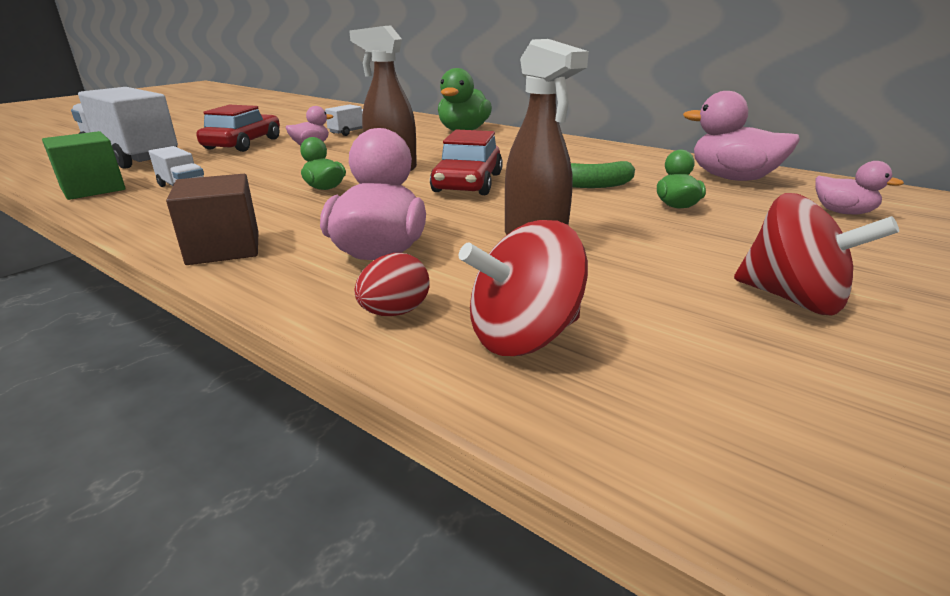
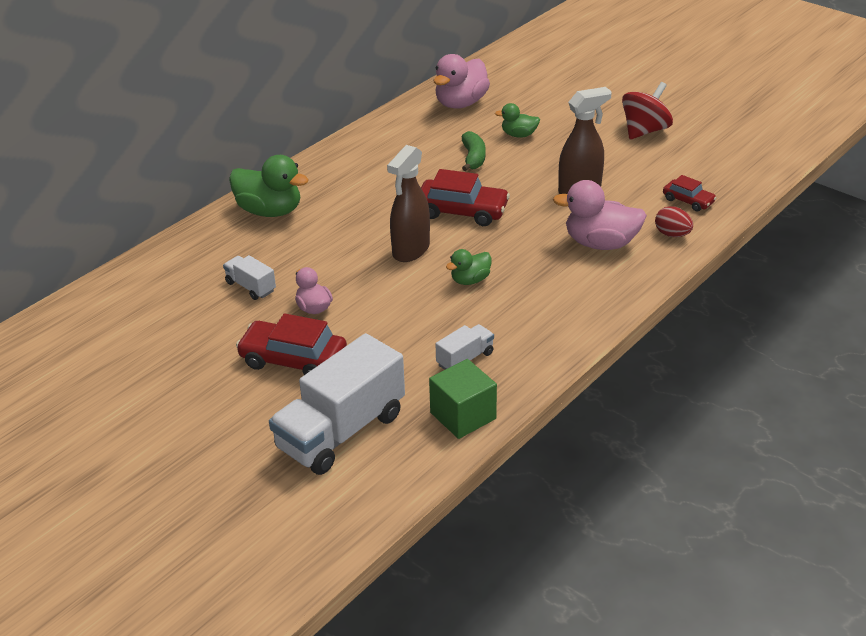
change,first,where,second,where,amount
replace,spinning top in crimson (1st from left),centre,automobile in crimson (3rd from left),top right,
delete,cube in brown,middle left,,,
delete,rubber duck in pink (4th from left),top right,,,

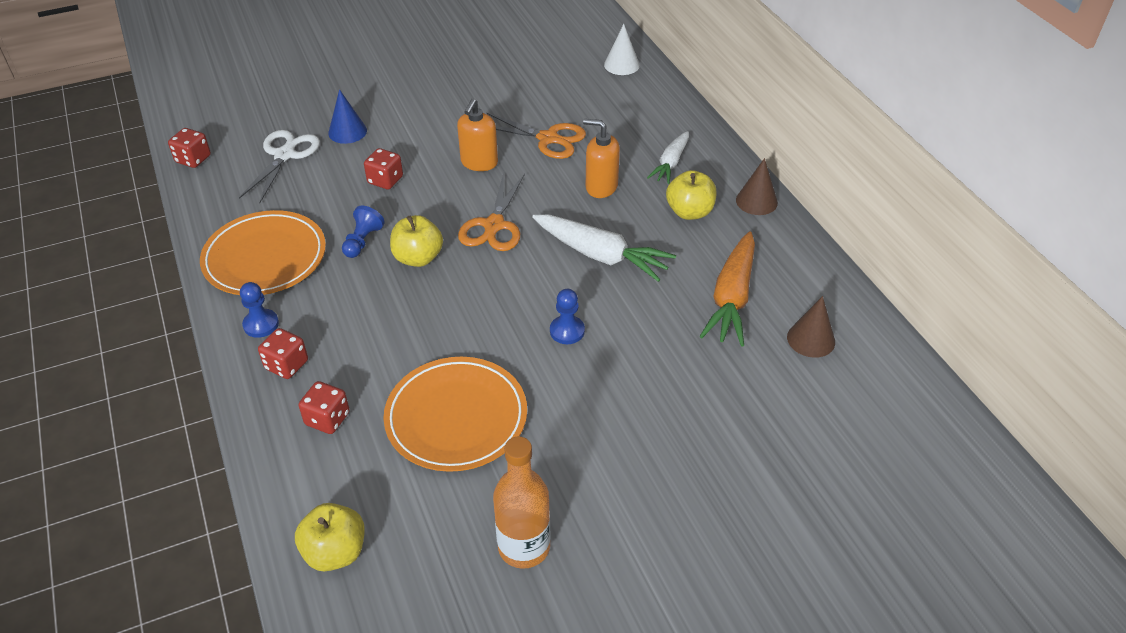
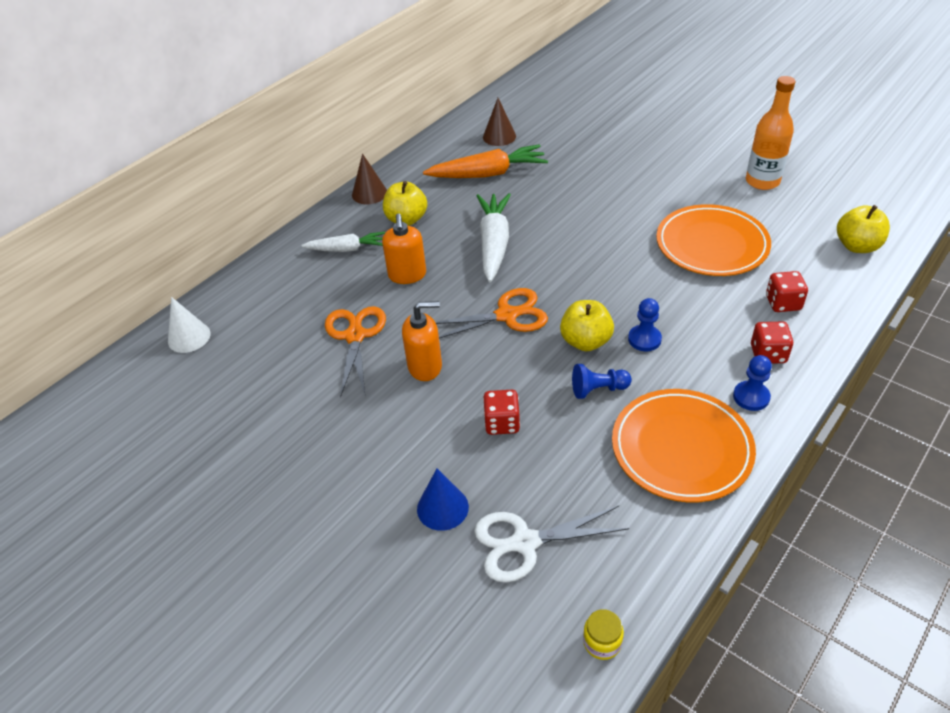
change,first,where,second,where,amount
replace,die in crimson (1st from left),top left,jam jar in golden,bottom centre,
move,chess pawn in royal blue (3rd from left in the first image),centre,chess pawn in royal blue (2nd from left),middle right,

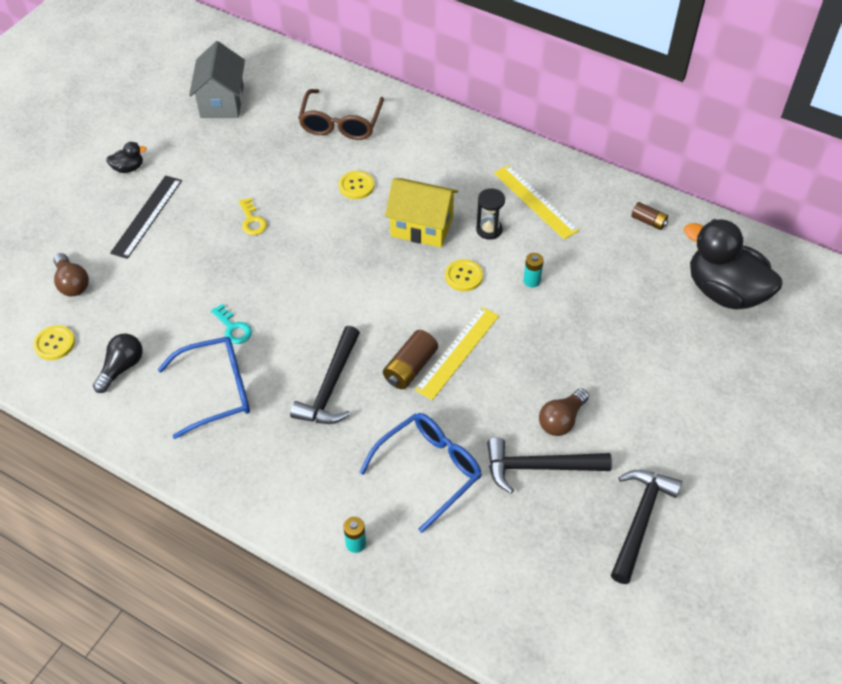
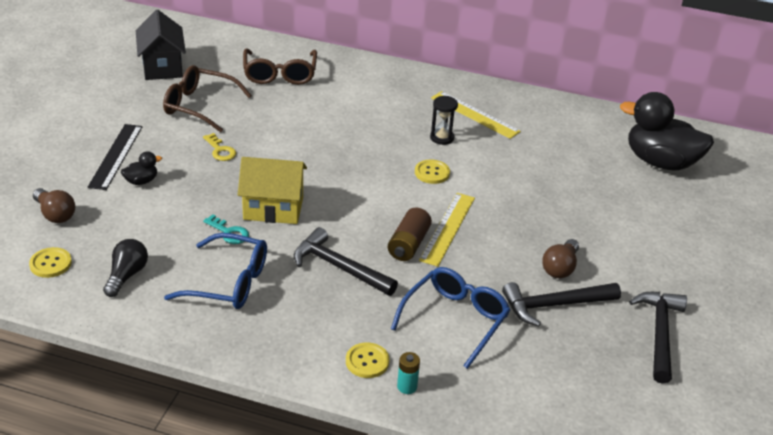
change,first,where,second,where,amount
move,rubber duck in jet-black (1st from left),top left,,middle left,
recolor,toy house in grey,top left,toy house in jet-black,top left,
insert,,,glasses in brown (1st from left),top left,
rotate,glasses in royal blue (1st from left),middle left,,middle left,45 degrees clockwise
move,toy house in golden,top centre,,centre,
rotate,carpenter's hammer in jet-black (1st from left),centre,,centre,120 degrees clockwise
move,button in golden (2nd from left),top centre,,bottom centre,
delete,power cell in turquoise (2nd from left),centre,,,
delete,power cell in brown (2nd from left),top right,,,

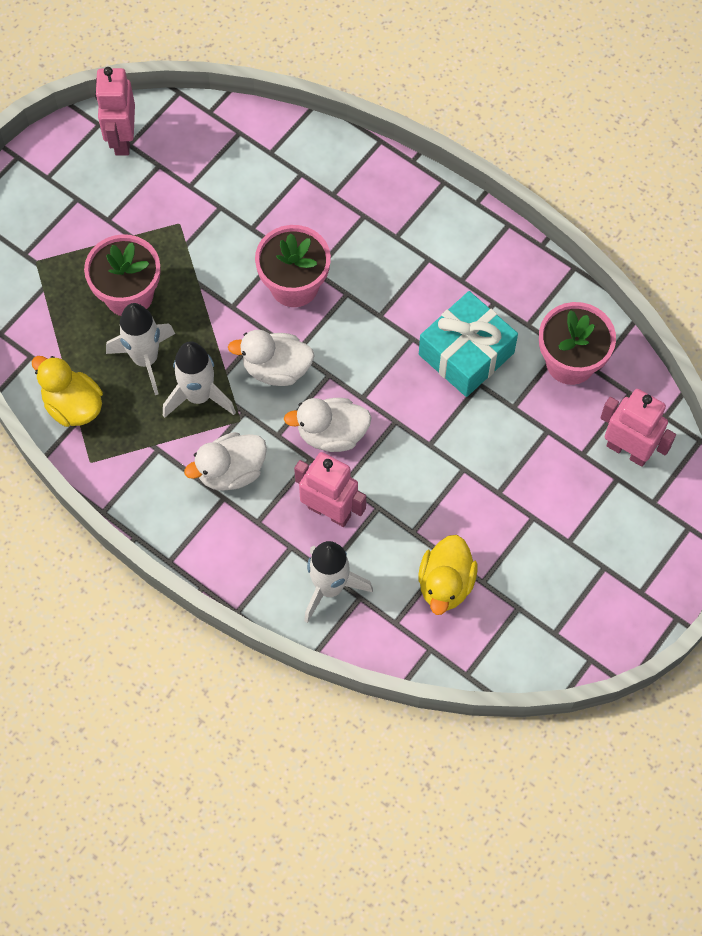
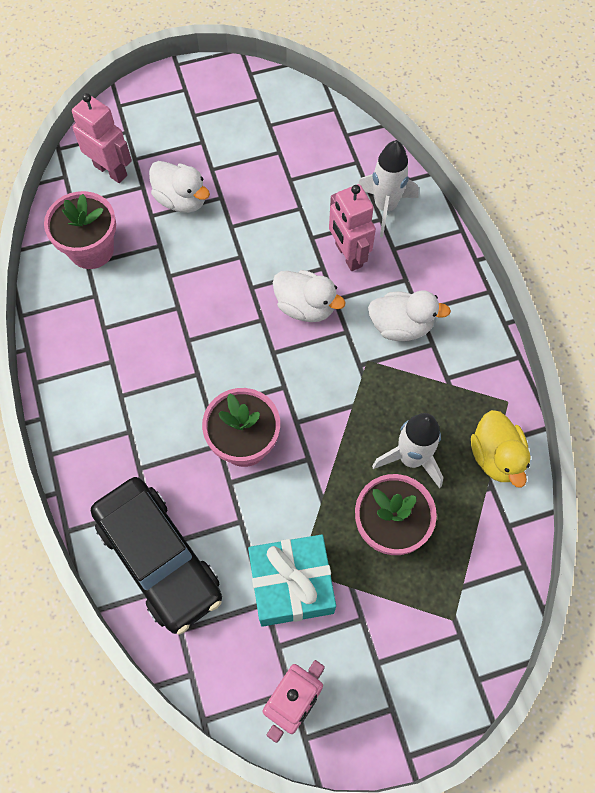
change,first,where,second,where,amount
rotate,toy robot in pink (3rd from left in the first image),middle right,toy robot in pink (1st from left),top left,150 degrees clockwise
insert,,,automobile in jet-black,bottom left,
move,rubber duck in snow-white (2nd from left in the first image),centre,rubber duck in snow-white (1st from left),top left,
move,present in turquoise,middle right,,bottom centre,
delete,toy rocket in snow-white (2nd from left),middle left,,,
delete,rubber duck in golden (2nd from left),centre,,,

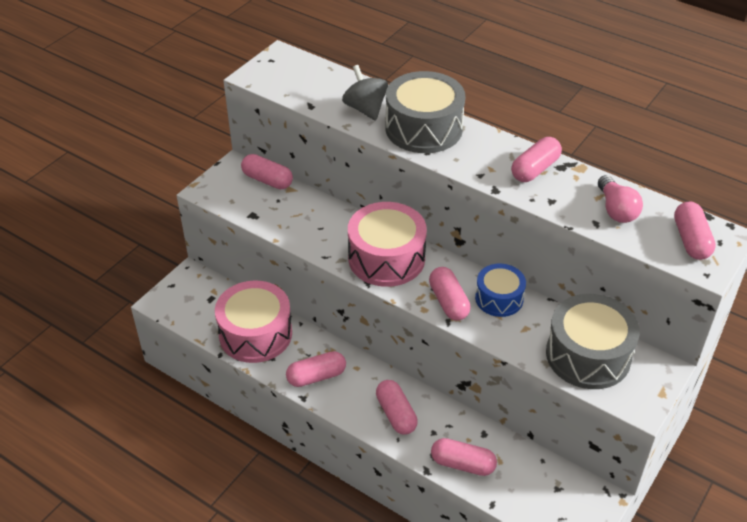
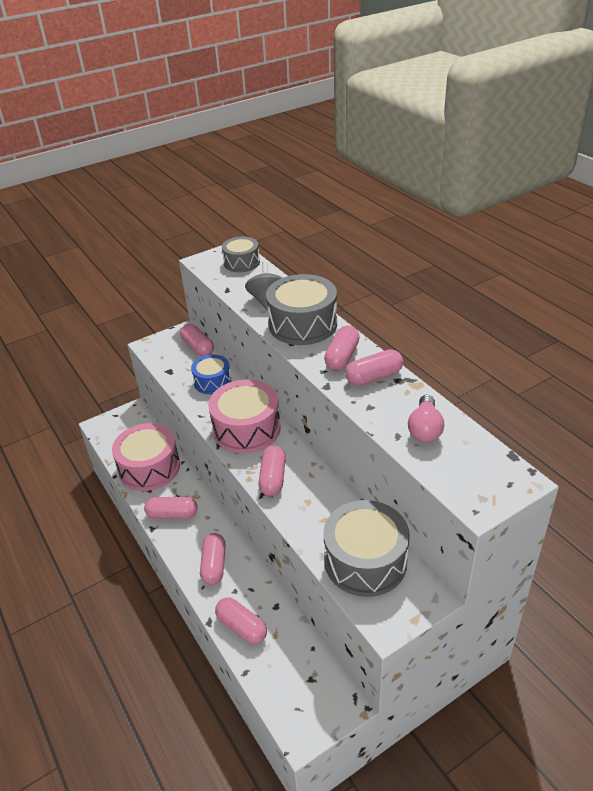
change,first,where,second,where,amount
move,drum in royal blue,middle right,,centre,
insert,,,drum in grey (1st from left),top centre,
move,capsule in pink (7th from left in the first image),middle right,capsule in pink (6th from left),centre,

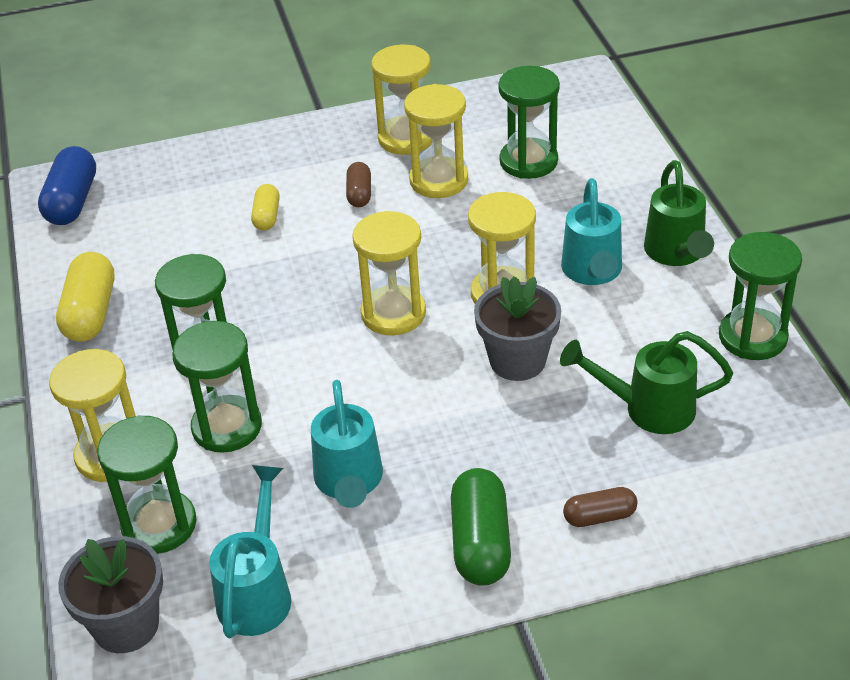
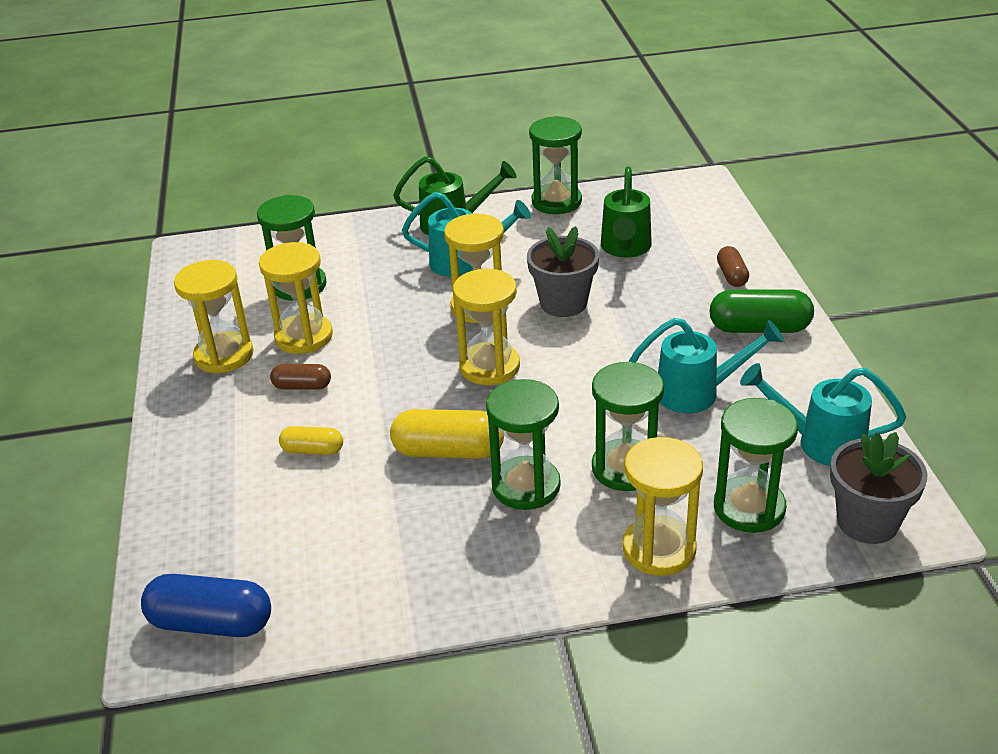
change,first,where,second,where,amount
move,capsule in golden (1st from left in the first image),middle left,capsule in golden (2nd from left),centre,

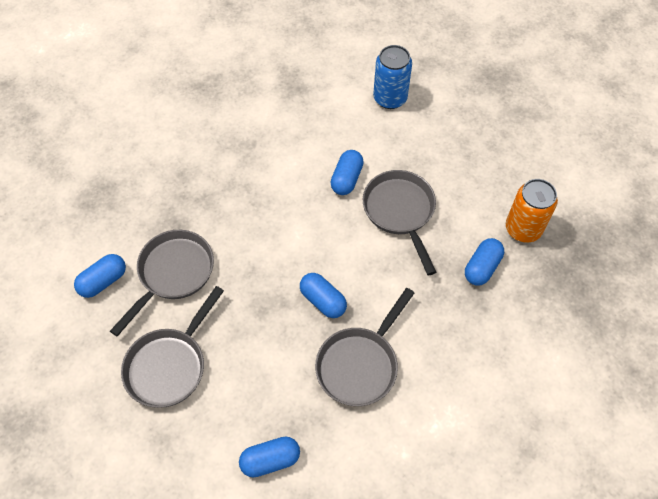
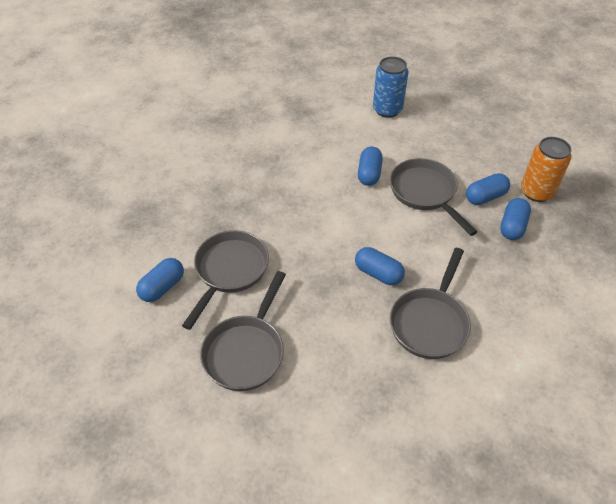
change,first,where,second,where,amount
move,capsule in royal blue (2nd from left in the first image),bottom centre,capsule in royal blue (4th from left),middle right,

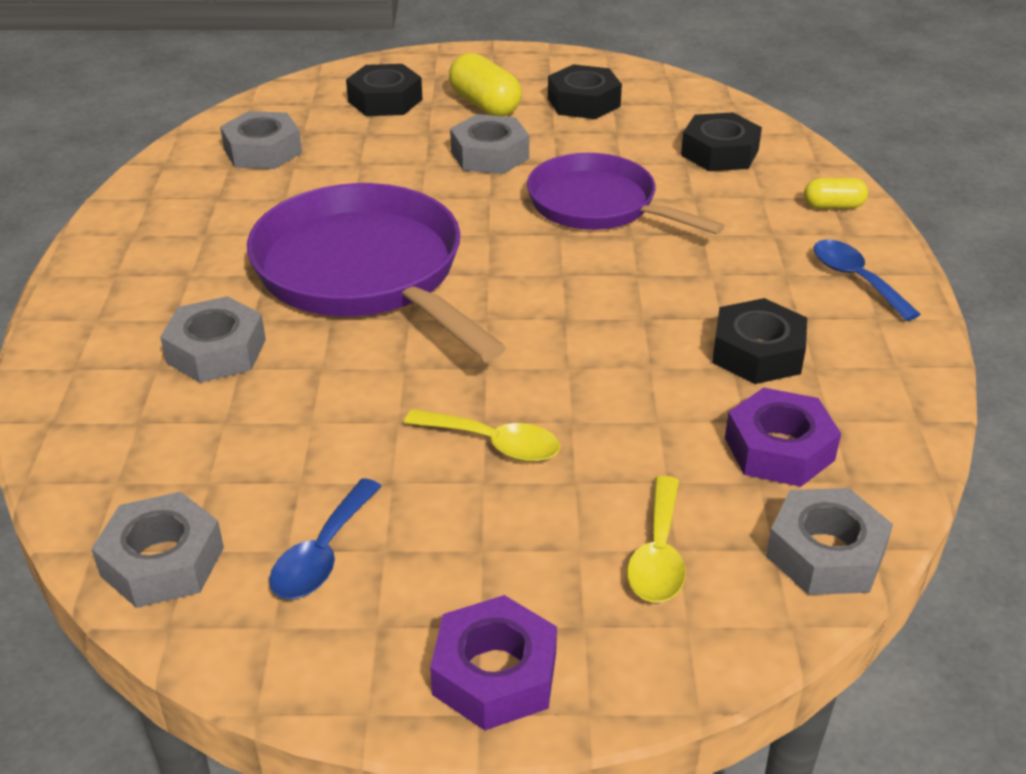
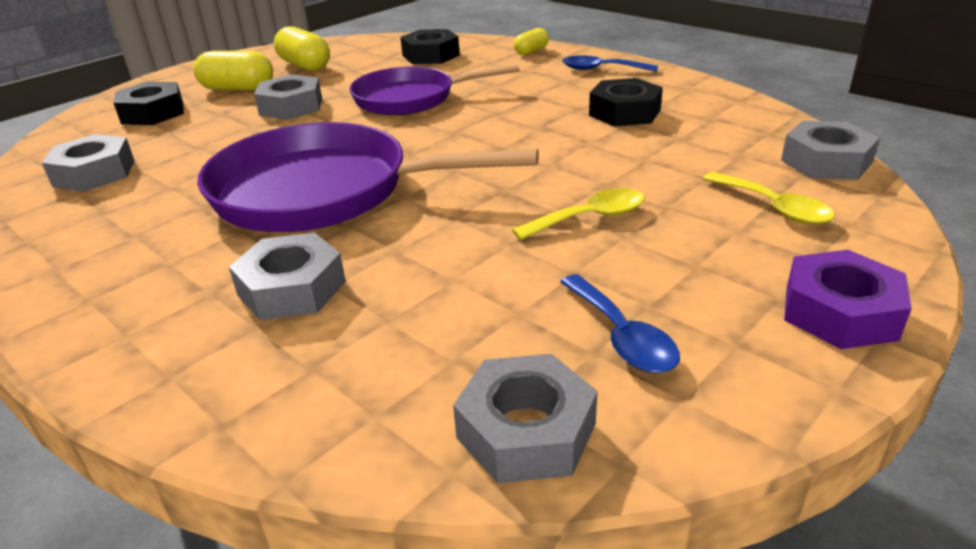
change,first,where,second,where,amount
replace,nut in jet-black (2nd from left),top centre,capsule in golden (2nd from left),top left,
delete,nut in royal purple (2nd from left),middle right,,,

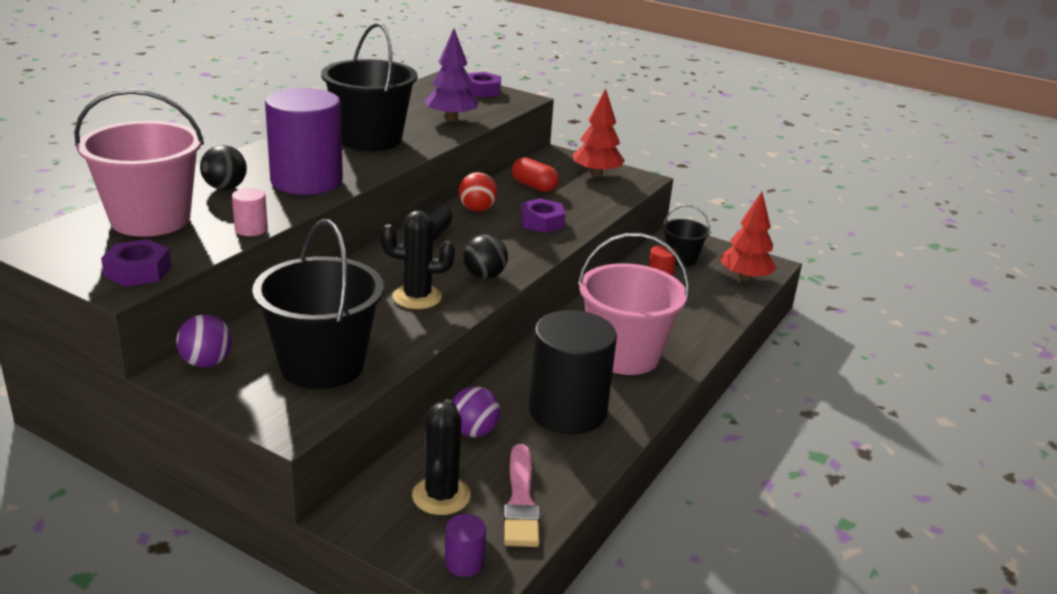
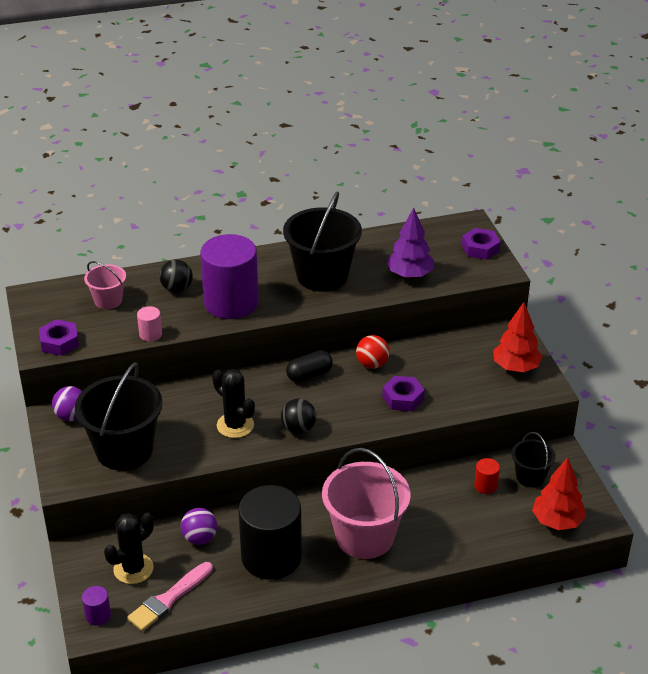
change,first,where,second,where,amount
resize,pail in pink (1st from left),top left,,middle left,x0.52
delete,capsule in crimson,top centre,,,

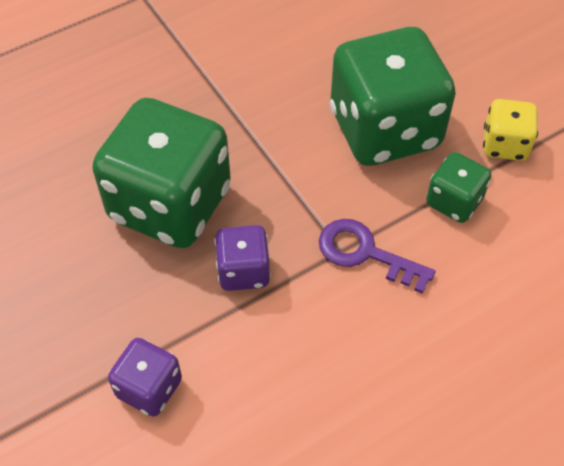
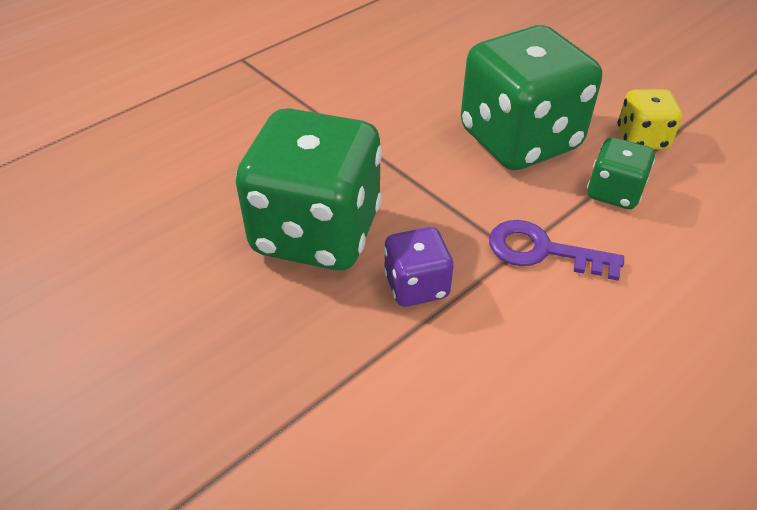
change,first,where,second,where,amount
delete,die in royal purple (1st from left),bottom left,,,

